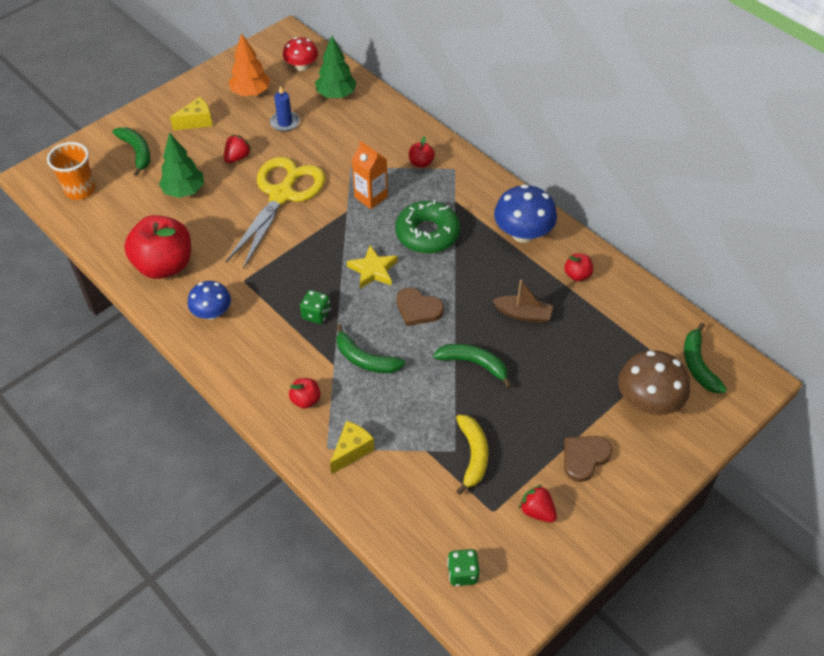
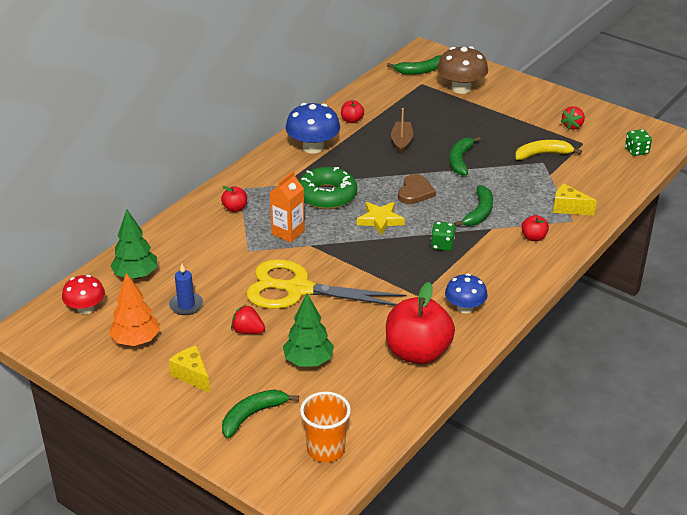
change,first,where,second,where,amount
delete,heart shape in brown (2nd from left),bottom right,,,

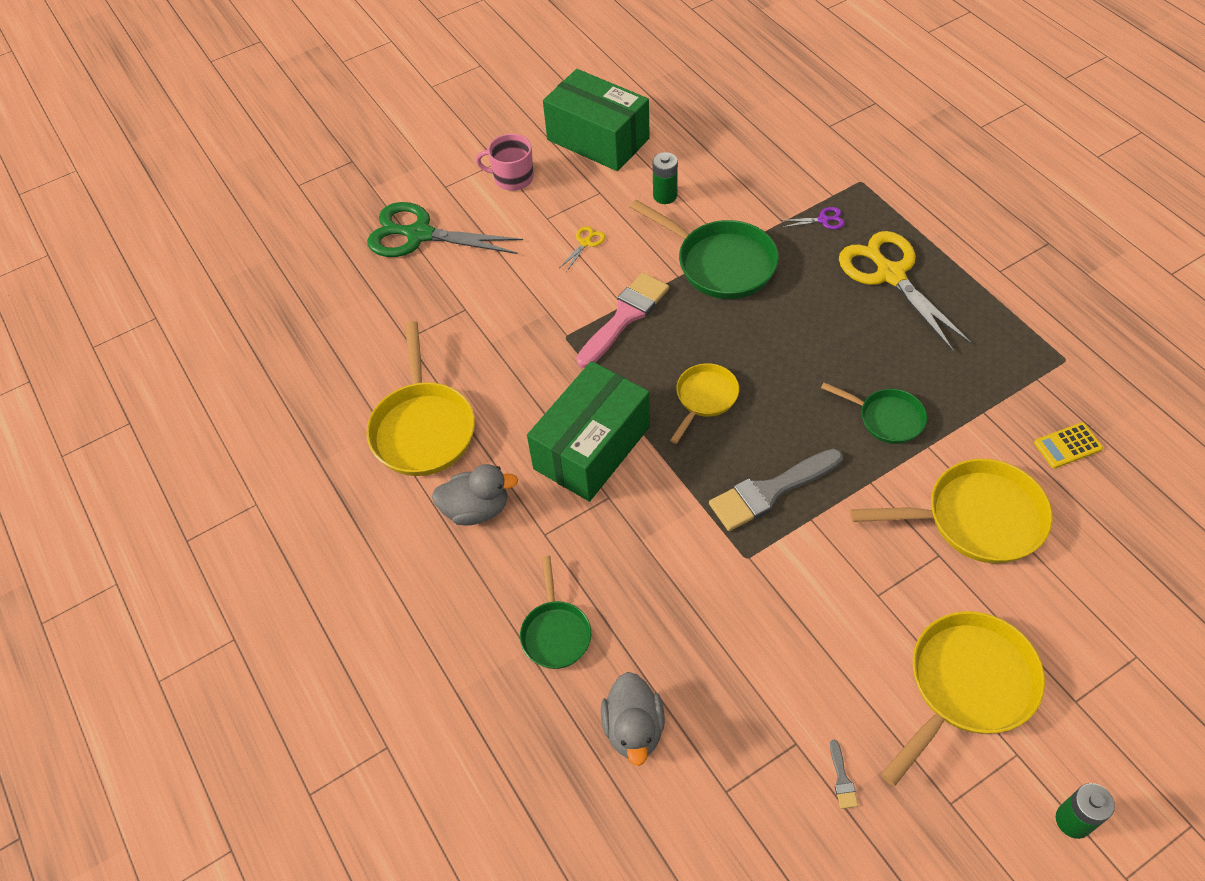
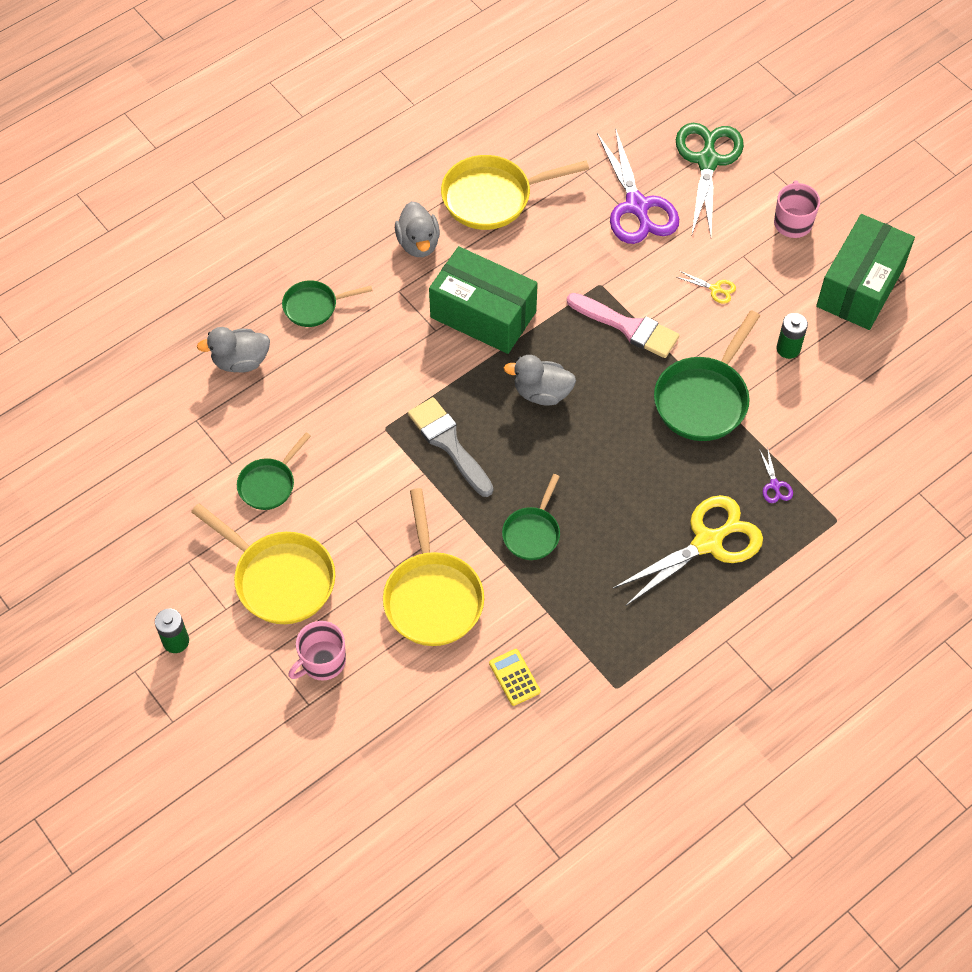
change,first,where,second,where,amount
insert,,,frying pan in leaf-green (1st from left),middle left,
insert,,,tea mug in pink (1st from left),bottom left,
replace,frying pan in golden (2nd from left),centre,rubber duck in grey (3rd from left),centre,
insert,,,shears in royal purple (1st from left),top centre,
delete,paintbrush in grey (2nd from left),bottom right,,,

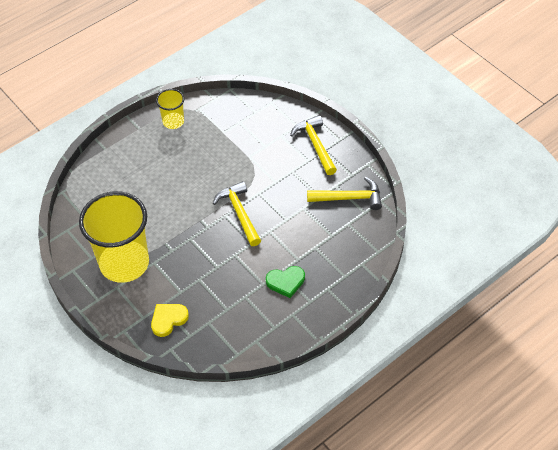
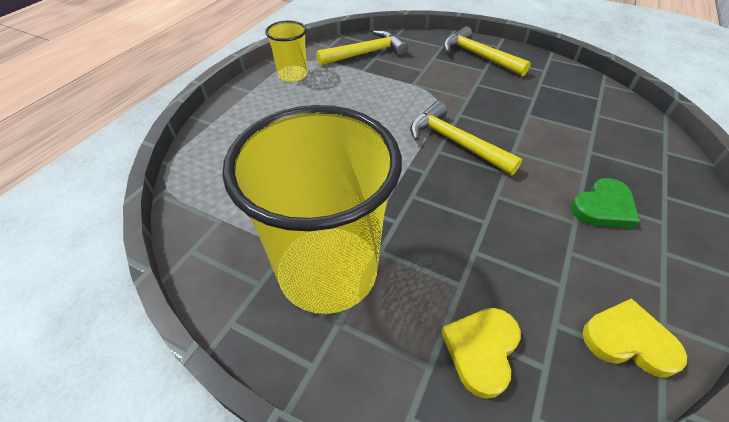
change,first,where,second,where,amount
move,carpenter's hammer in golden (3rd from left in the first image),centre,carpenter's hammer in golden (1st from left),top centre,
insert,,,heart shape in golden (2nd from left),bottom right,

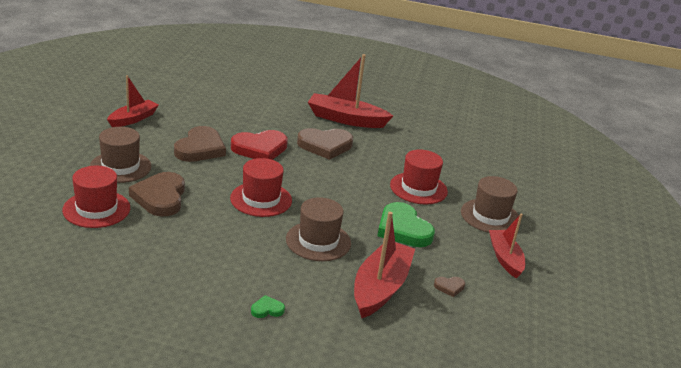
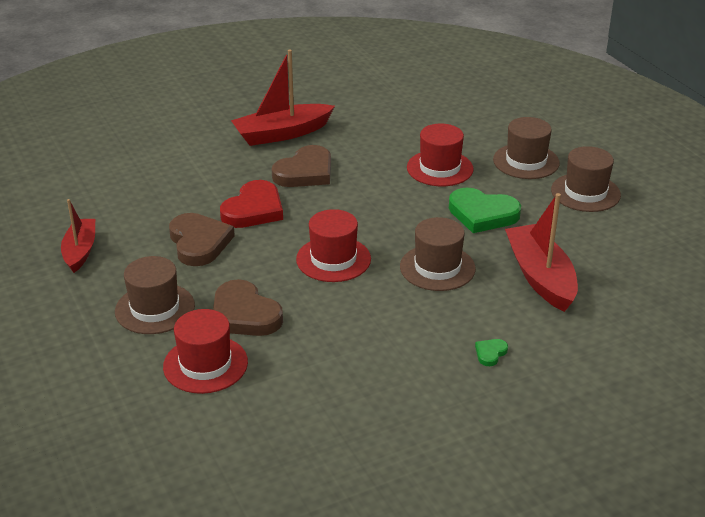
change,first,where,second,where,amount
replace,toy boat in crimson (4th from left),bottom right,hat in brown (4th from left),middle right,
delete,heart shape in brown (4th from left),bottom centre,,,

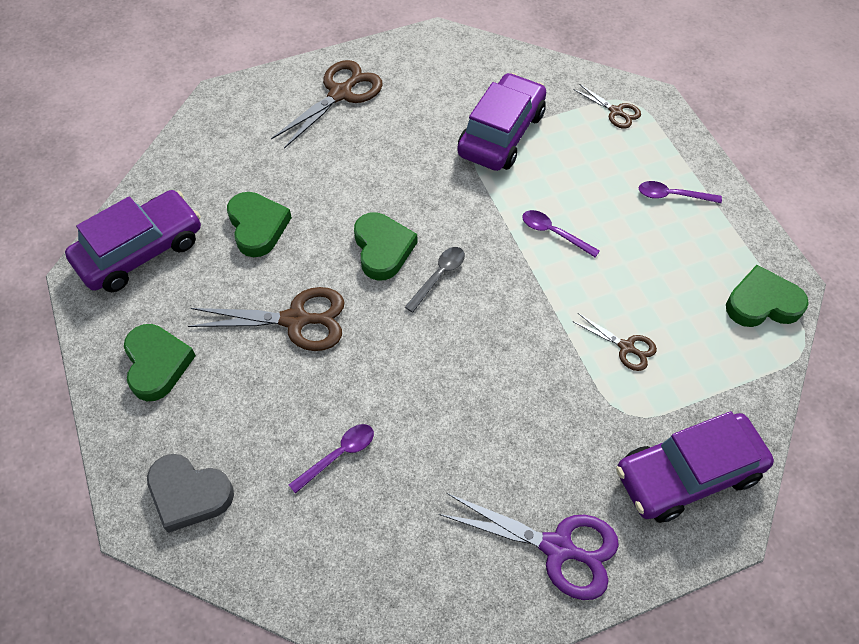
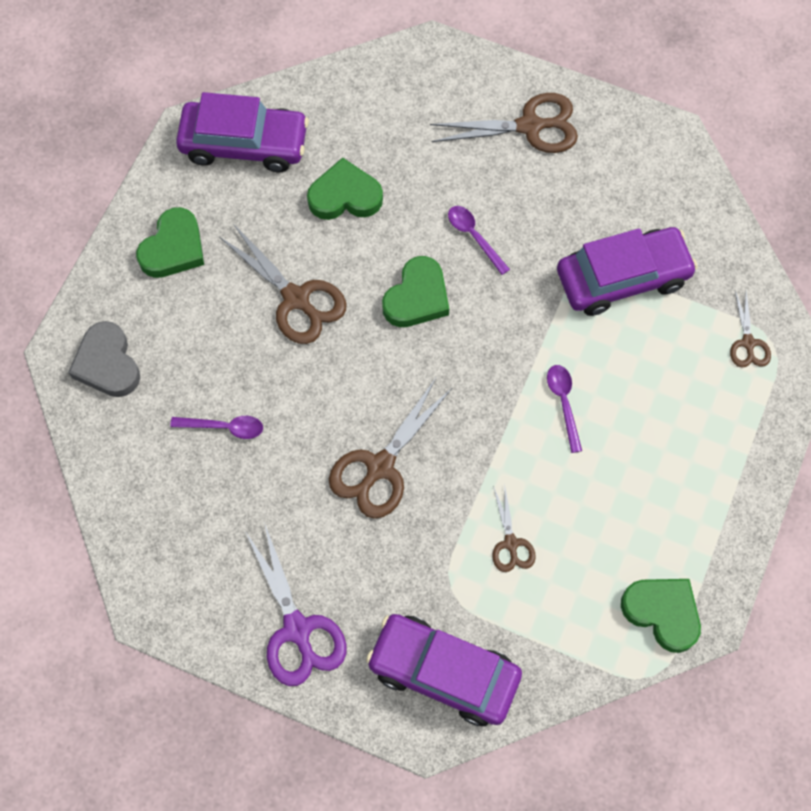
change,first,where,second,where,amount
rotate,heart shape in leaf-green (2nd from left),middle left,,top centre,120 degrees counterclockwise
insert,,,shears in brown (2nd from left),centre,
move,teaspoon in royal purple (3rd from left in the first image),top right,teaspoon in royal purple (2nd from left),top centre,
delete,teaspoon in grey,centre,,,

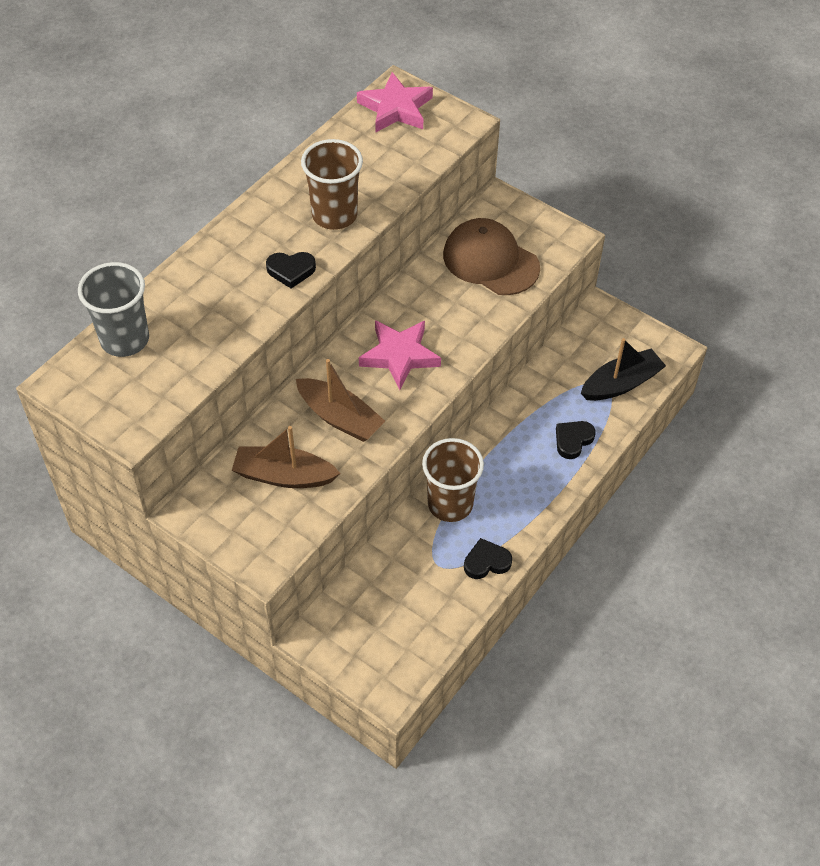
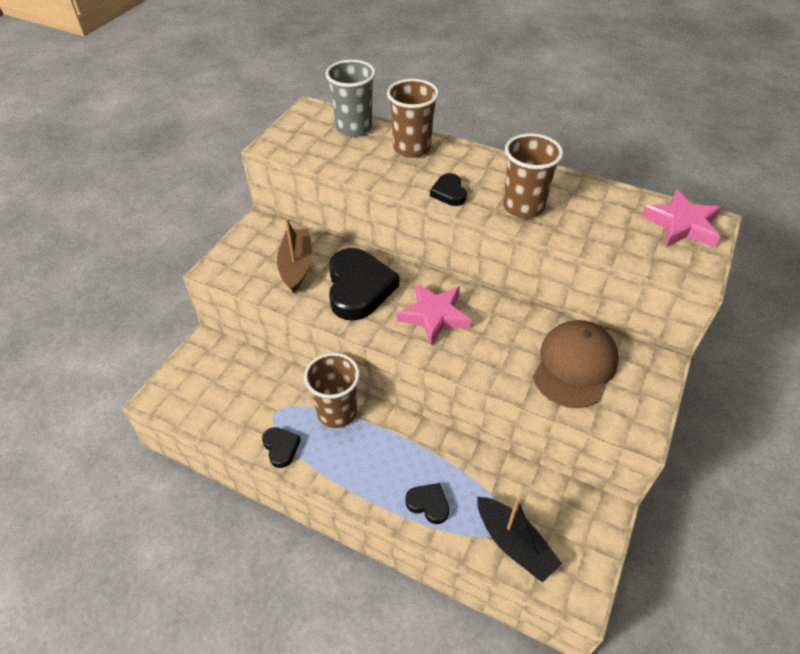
change,first,where,second,where,amount
replace,toy boat in brown (2nd from left),centre,heart shape in jet-black (2nd from left),centre,
insert,,,beaker in brown (2nd from left),top centre,

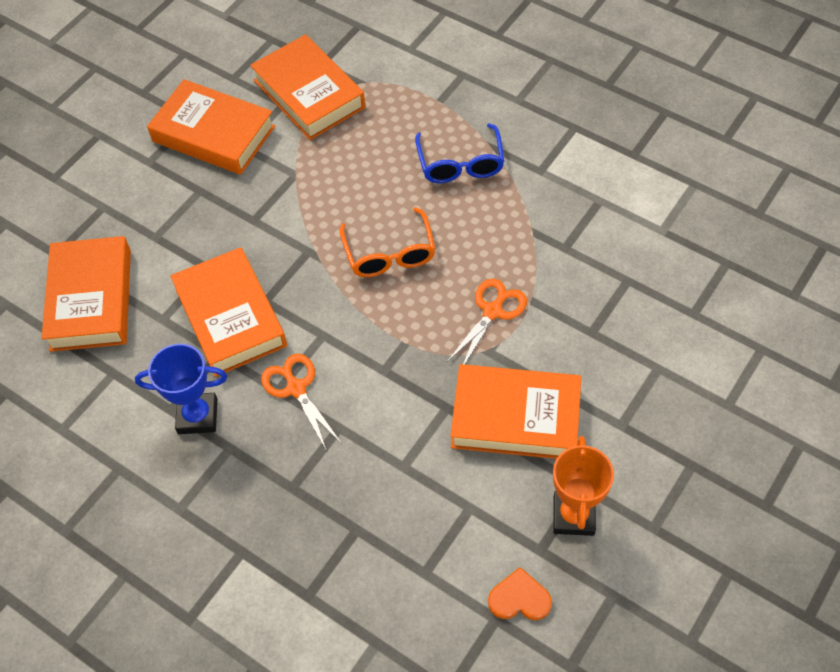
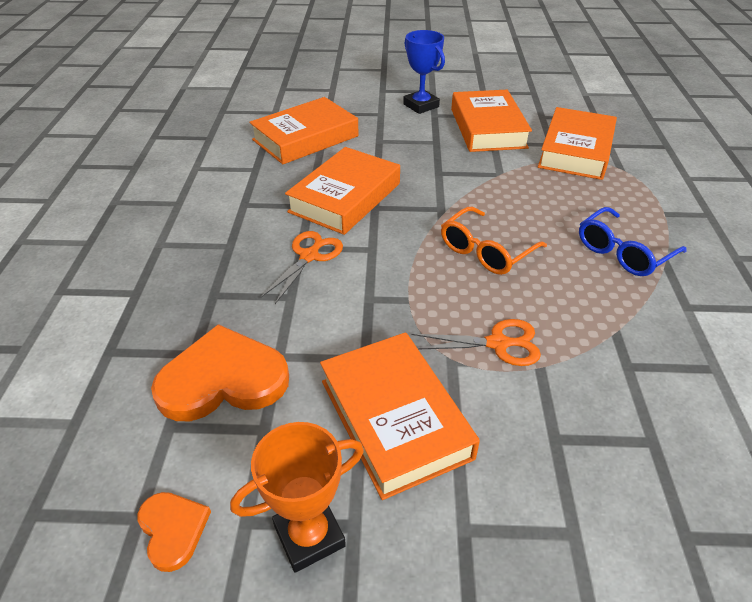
change,first,where,second,where,amount
insert,,,heart shape in orange-coloured (2nd from left),middle left,
move,award cup in royal blue,middle left,,top centre,

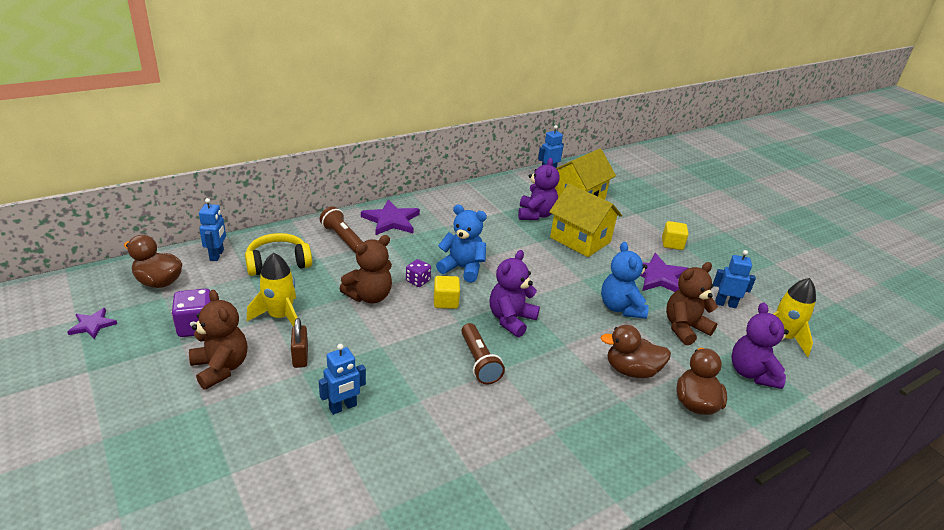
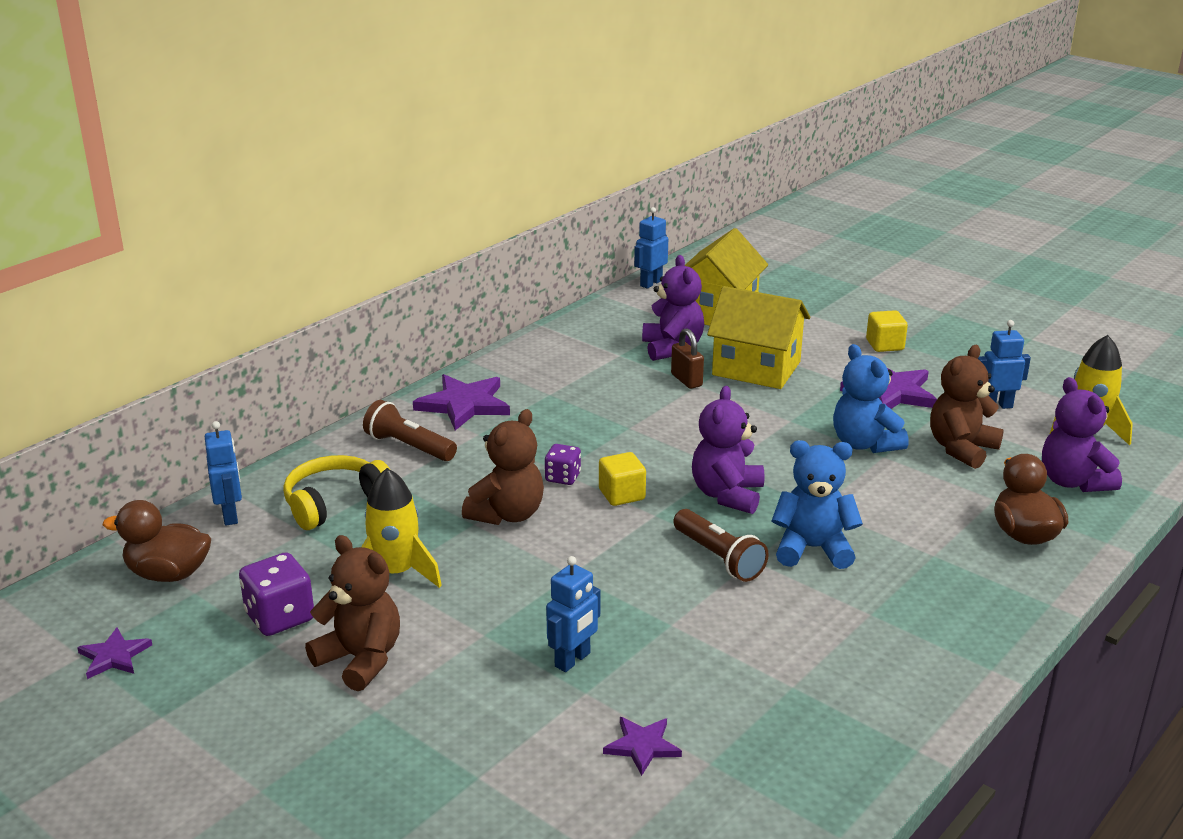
change,first,where,second,where,amount
insert,,,star shape in royal purple (3rd from left),bottom centre,
move,small lock in brown,middle left,,centre,
move,stuffed bear in royal blue (1st from left),centre,,middle right,
delete,rubber duck in brown (2nd from left),middle right,,,

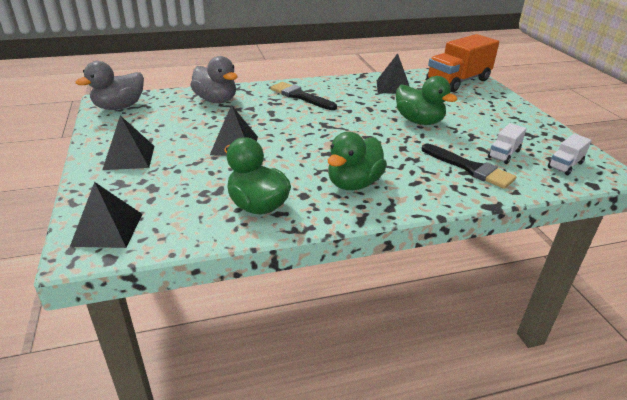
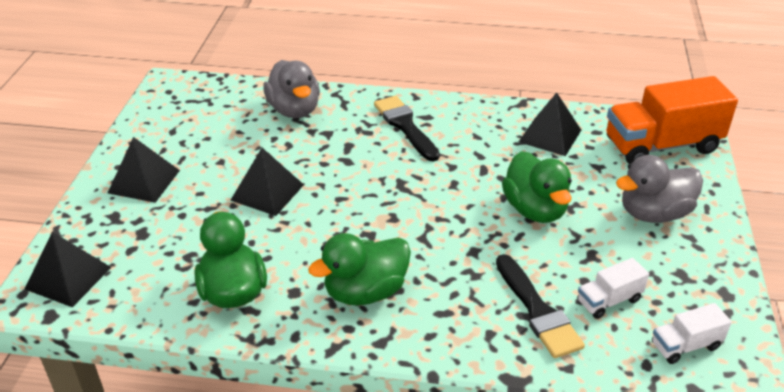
change,first,where,second,where,amount
move,rubber duck in grey (1st from left in the first image),top left,rubber duck in grey (2nd from left),middle right,

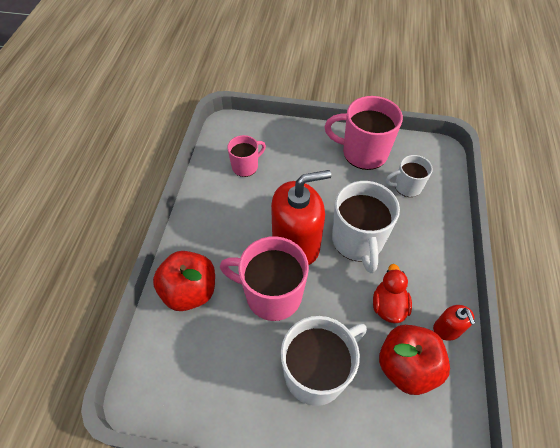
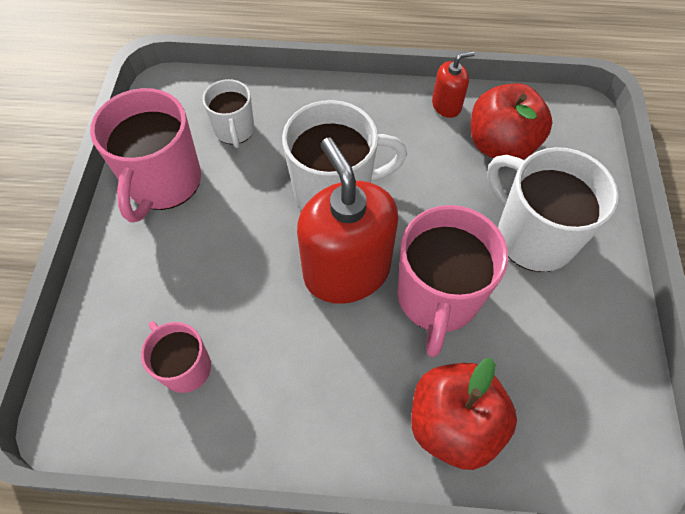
change,first,where,second,where,amount
delete,rubber duck in crimson,middle right,,,

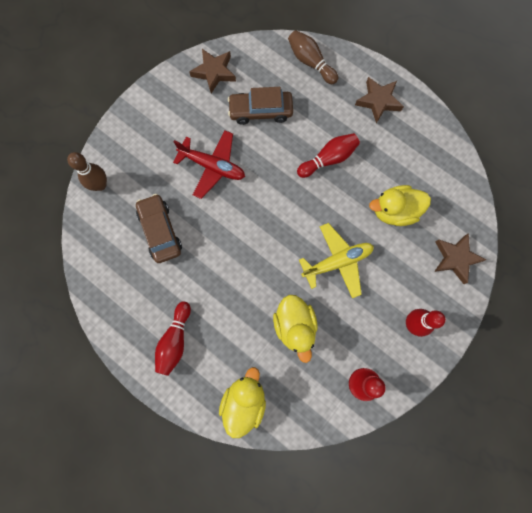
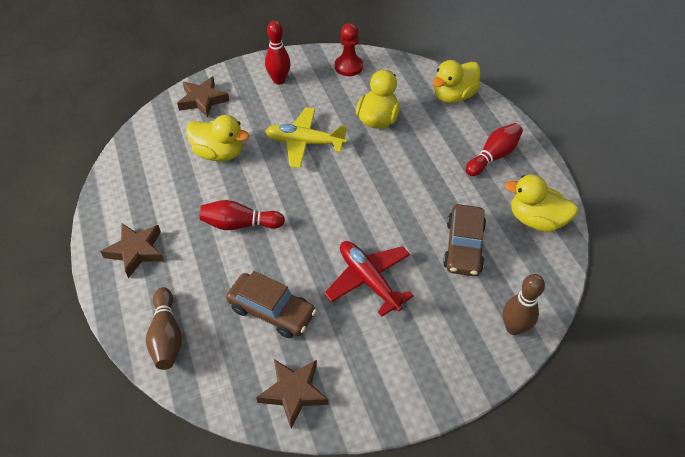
change,first,where,second,where,amount
insert,,,rubber duck in golden (4th from left),middle right,

